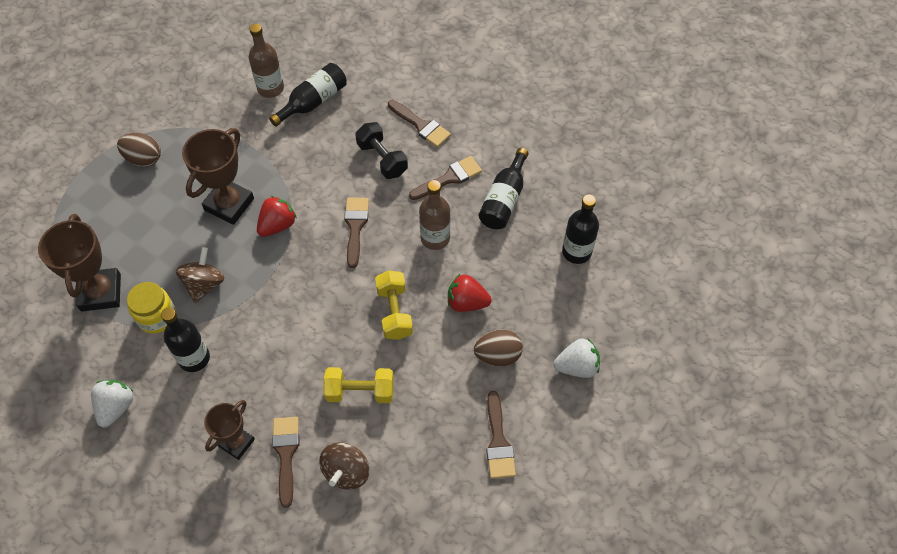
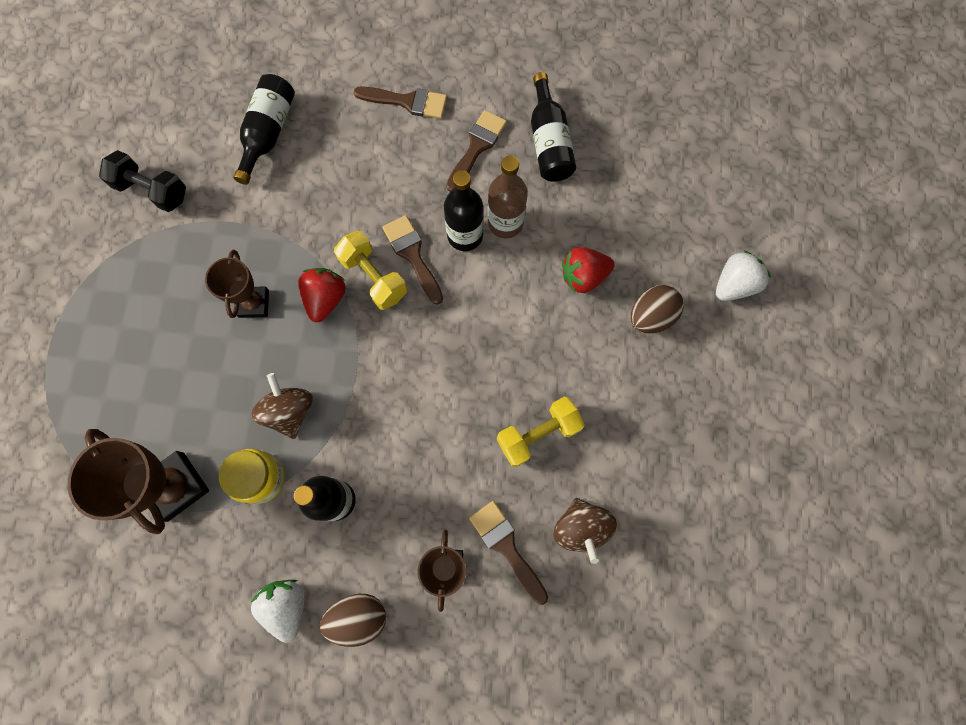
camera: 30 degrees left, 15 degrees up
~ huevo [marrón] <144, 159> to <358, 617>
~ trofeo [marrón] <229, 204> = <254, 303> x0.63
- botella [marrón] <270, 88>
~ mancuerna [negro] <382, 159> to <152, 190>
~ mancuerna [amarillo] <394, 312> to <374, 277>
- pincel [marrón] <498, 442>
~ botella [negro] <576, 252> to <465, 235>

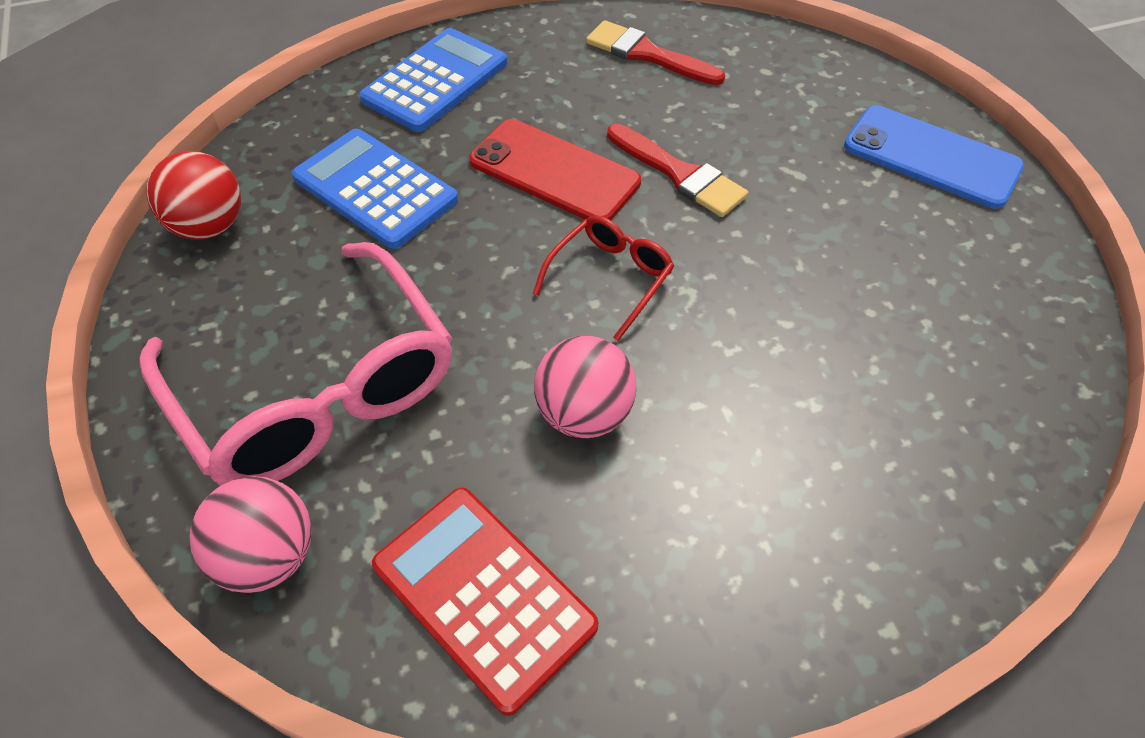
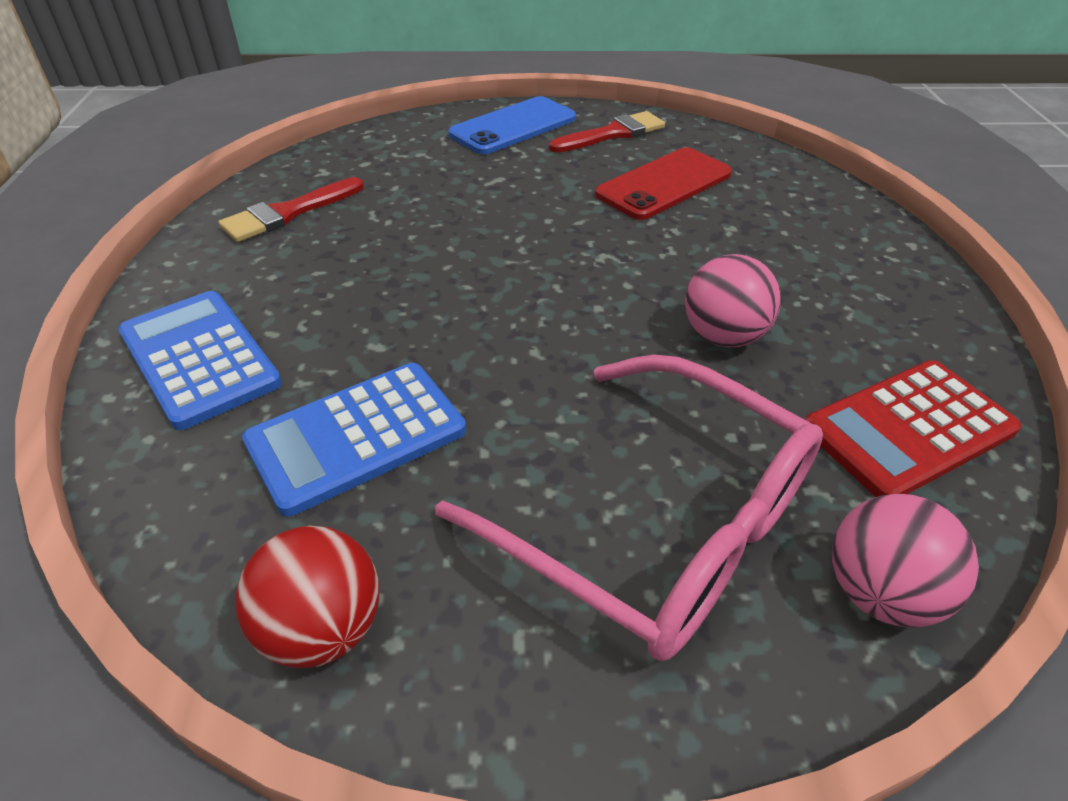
camera: 75 degrees left, 10 degrees down
~ gafas [rosa] <318, 391> = <660, 525> 60 degrees clockwise
~ móvil [rojo] <554, 172> to <664, 184>
- gafas [rojo] <611, 277>
~ pincel [rojo] <679, 174> to <612, 134>

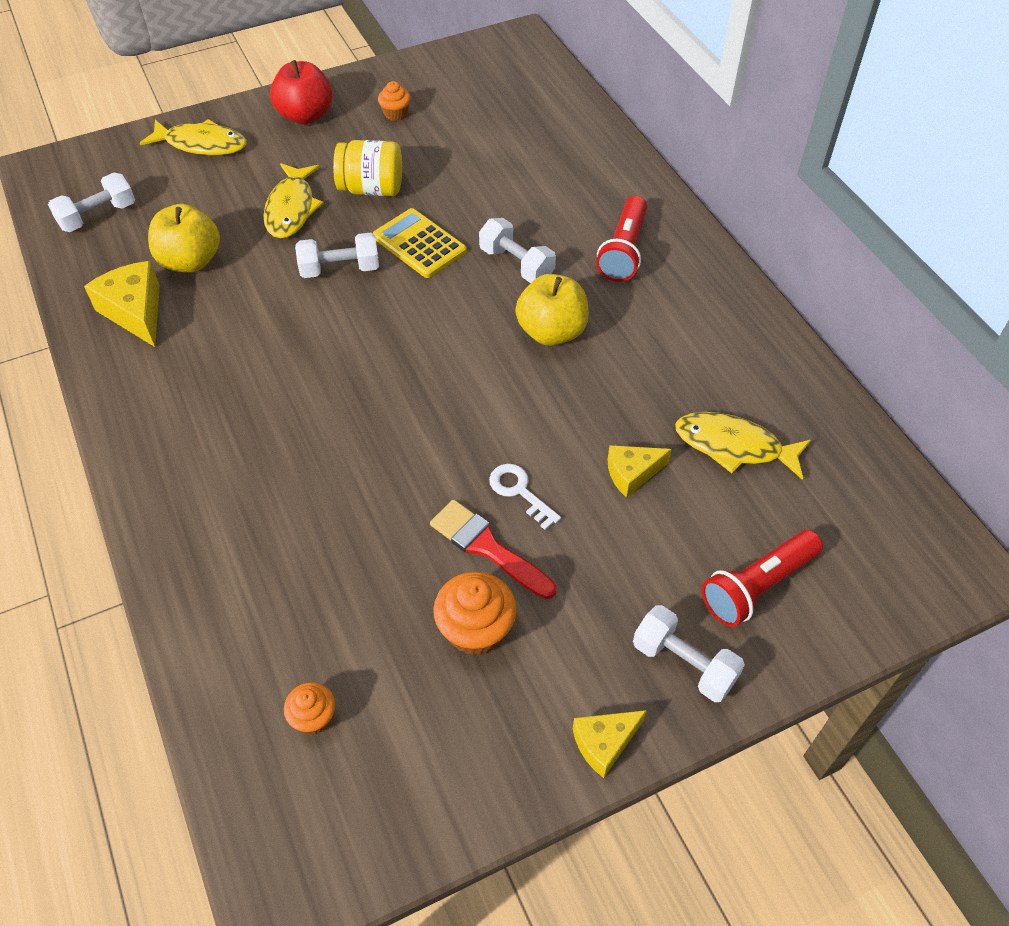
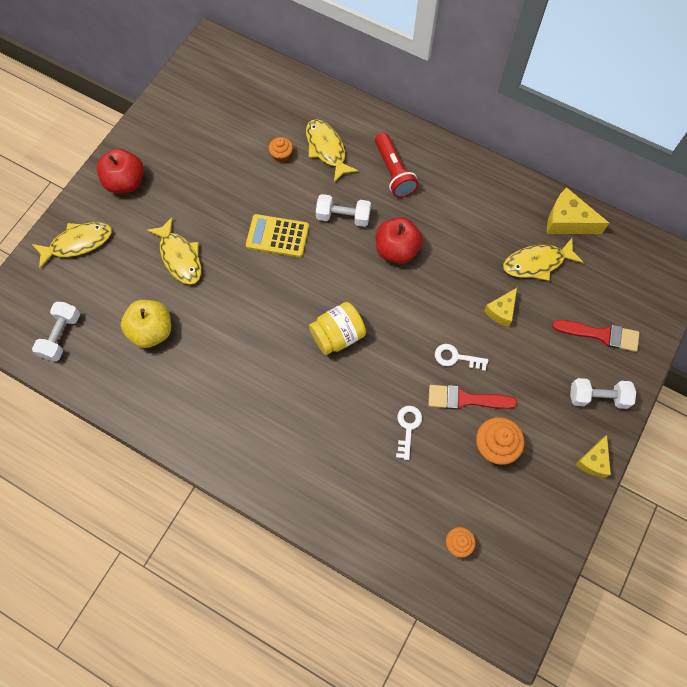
camera: 35 degrees left, 15 degrees up
~ queso [amarillo] <135, 312> to <567, 221>
- mancuerna [blanco] <340, 269>
~ tarro [amarillo] <371, 189> to <338, 335>
~ magdalena [naranja] <395, 113> to <281, 155>
~ manzana [amarillo] <551, 332> to manzana [rojo] <396, 250>
~ lámpara de mano [rojo] <757, 586> to pincel [rojo] <601, 335>
+ pez [amarillo] <327, 149>
+ llave [blanco] <408, 428>

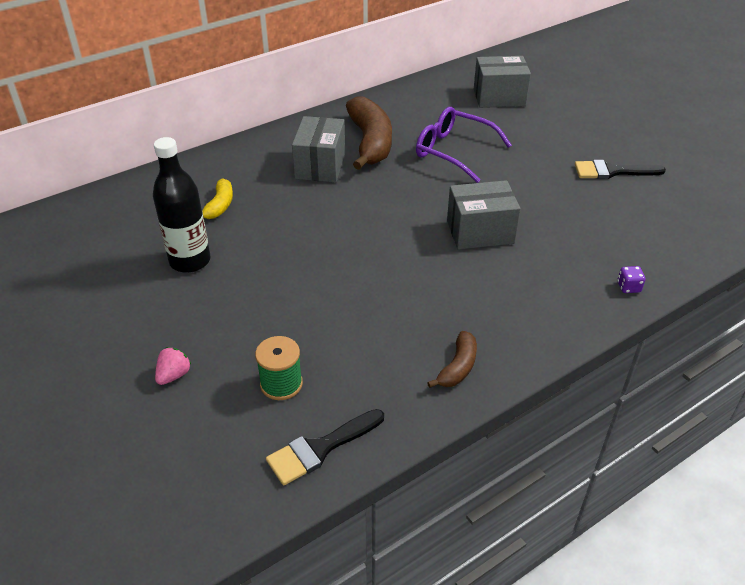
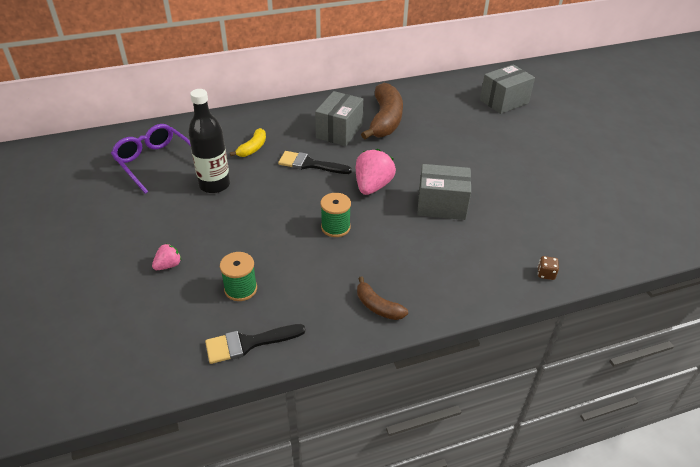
camera: 15 degrees right, 0 degrees up
~ gafas [morado] <453, 151> to <155, 162>
~ plátano [marrón] <458, 367> = <378, 306> 90 degrees clockwise
~ caja [gris] <499, 97> = <504, 101> 45 degrees counterclockwise
~ pincel [negro] <612, 171> to <309, 164>
~ dado [morado] <628, 287> to dado [marrón] <545, 274>
+ carrete [verde] <335, 227>
+ fresa [rosa] <372, 186>

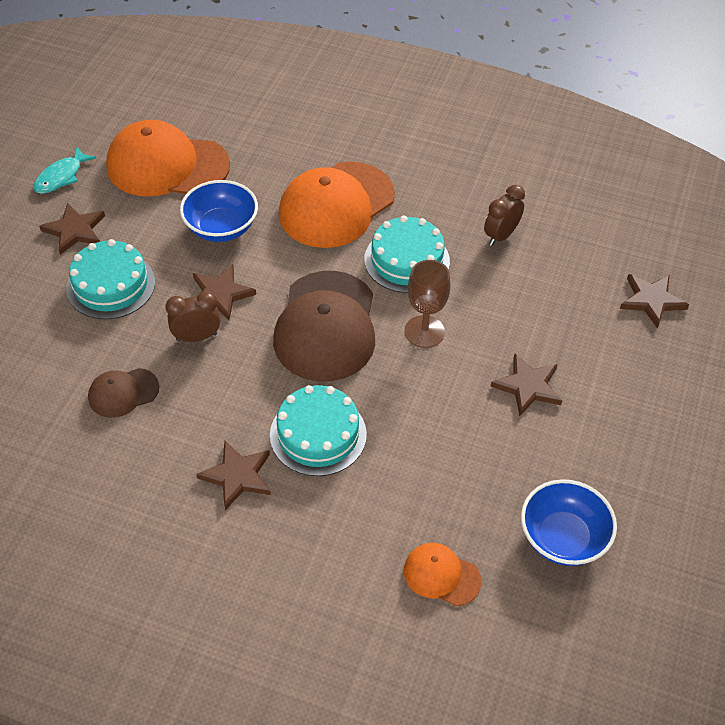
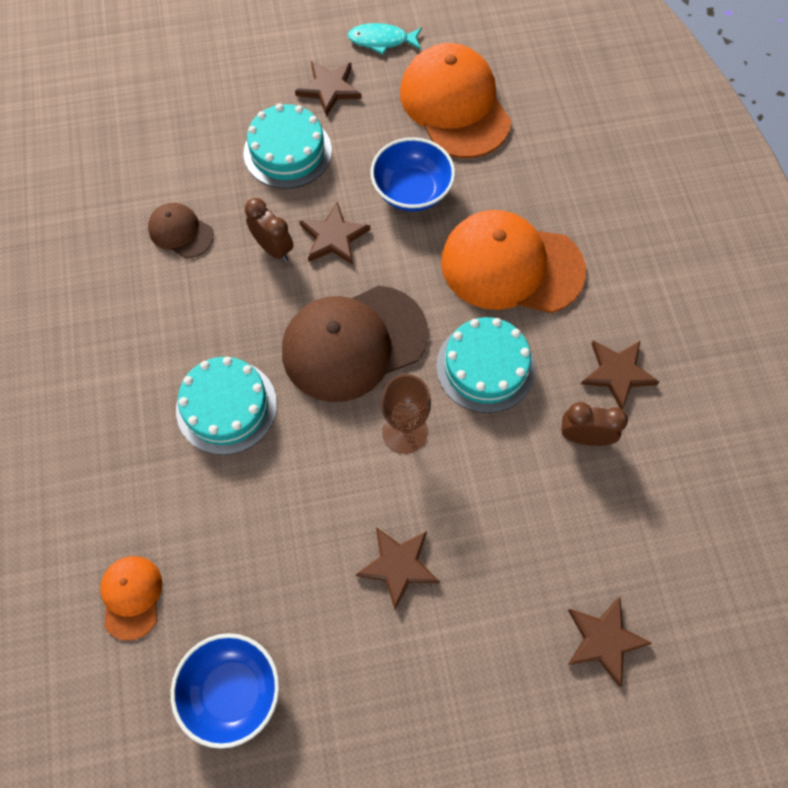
camera: 60 degrees right, 15 degrees up
~ estrella [marrón] <237, 476> to <617, 373>

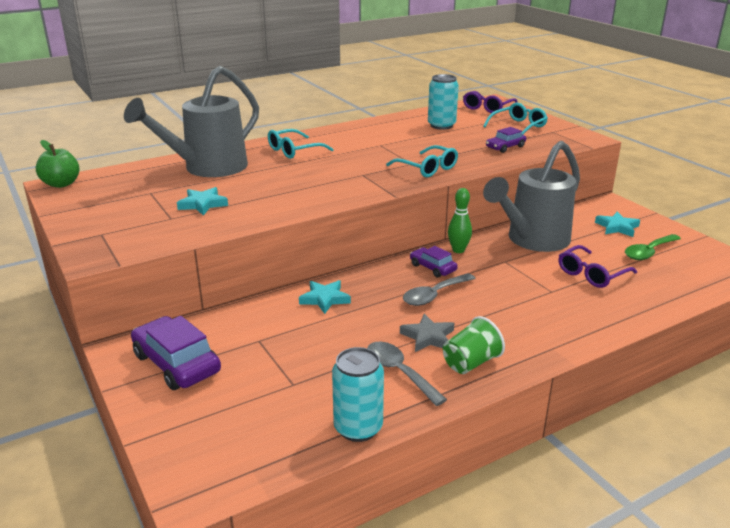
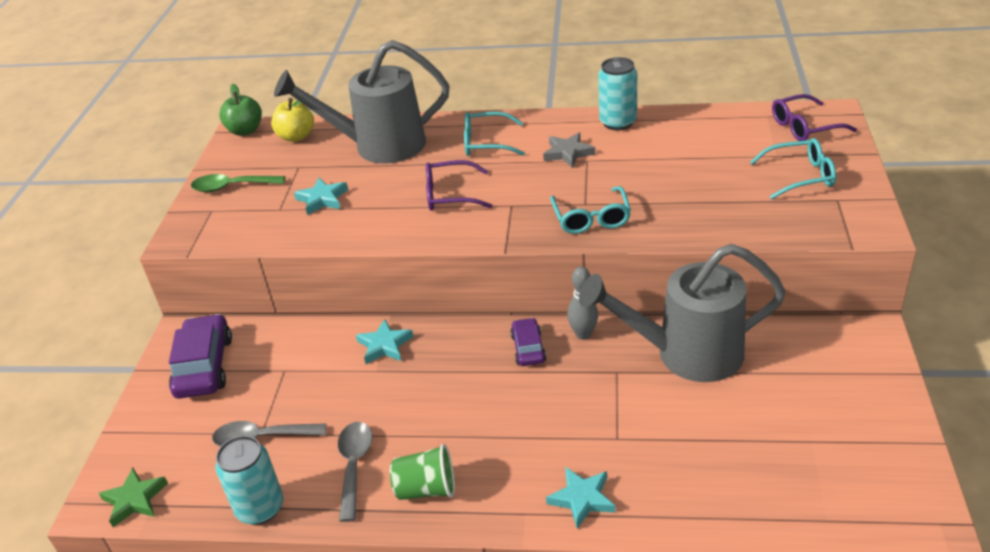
camera: 40 degrees right, 10 degrees up
~ estrella [gris] <428, 337> to <568, 153>
~ cuchara [gris] <434, 295> to <262, 438>
~ lata [turquesa] <441, 125> to <618, 122>
~ bolo [verde] <458, 250> to bolo [gris] <583, 334>
- coche [morado] <505, 147>
~ gafas [morado] <591, 274> to <450, 195>
~ estrella [turquesa] <617, 227> to <582, 499>
~ cuchara [verde] <648, 252> to <232, 187>
+ estrella [verde] <135, 499>
+ manzana [amarillo] <296, 136>

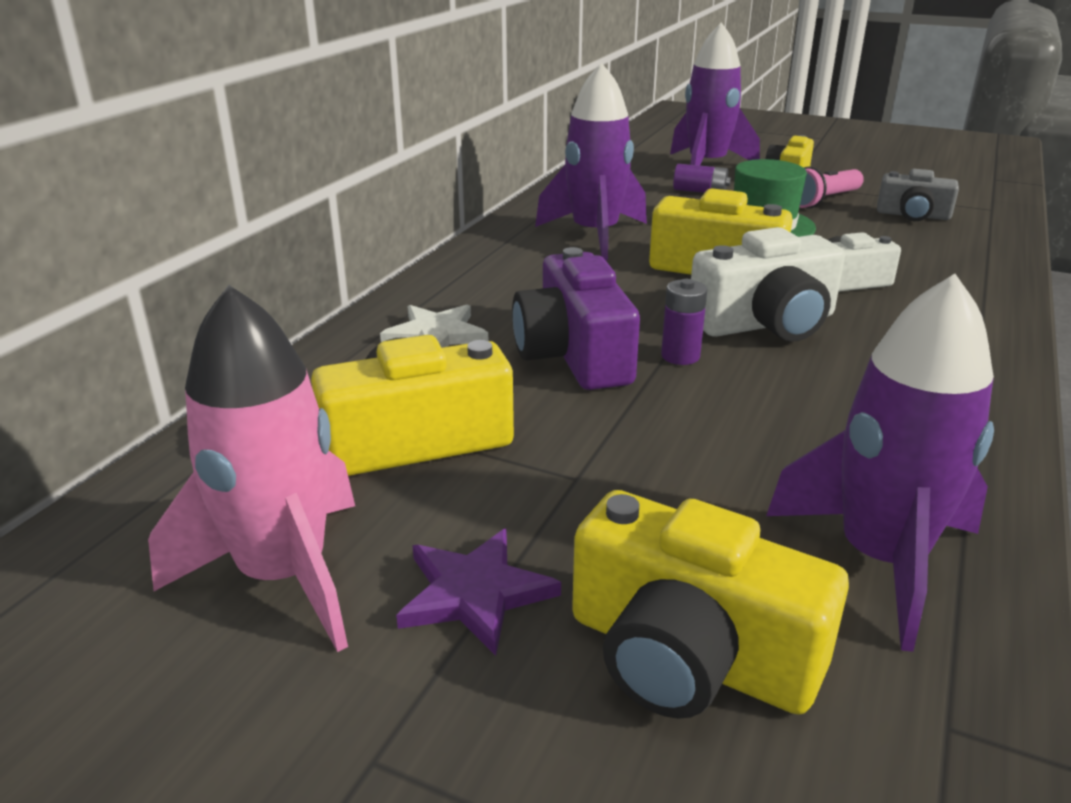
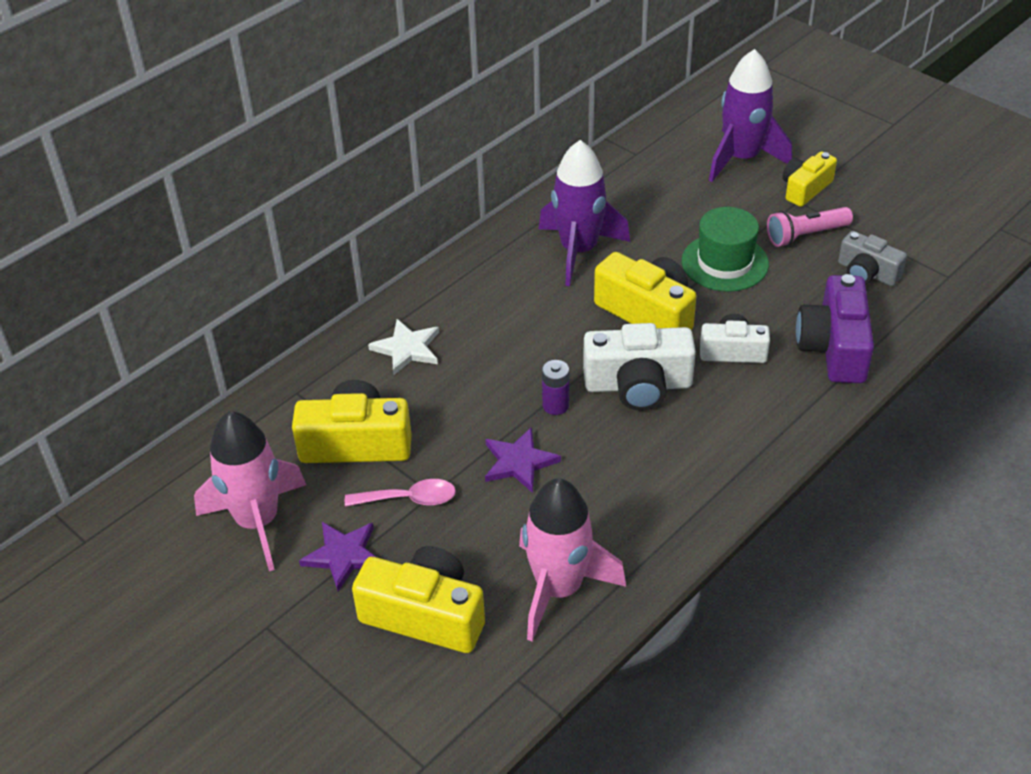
camera: 20 degrees right, 15 degrees up
~ cámara [morado] <574, 354> to <834, 347>
~ cámara [amarillo] <688, 655> = <425, 615> 150 degrees clockwise
- pila [morado] <700, 191>
~ cohete [morado] <880, 560> to cohete [rosa] <559, 589>
+ cuchara [rosa] <409, 499>
+ estrella [morado] <519, 462>

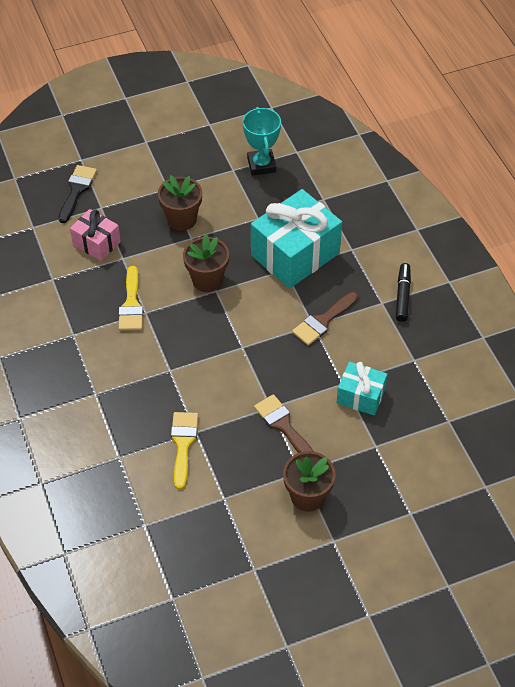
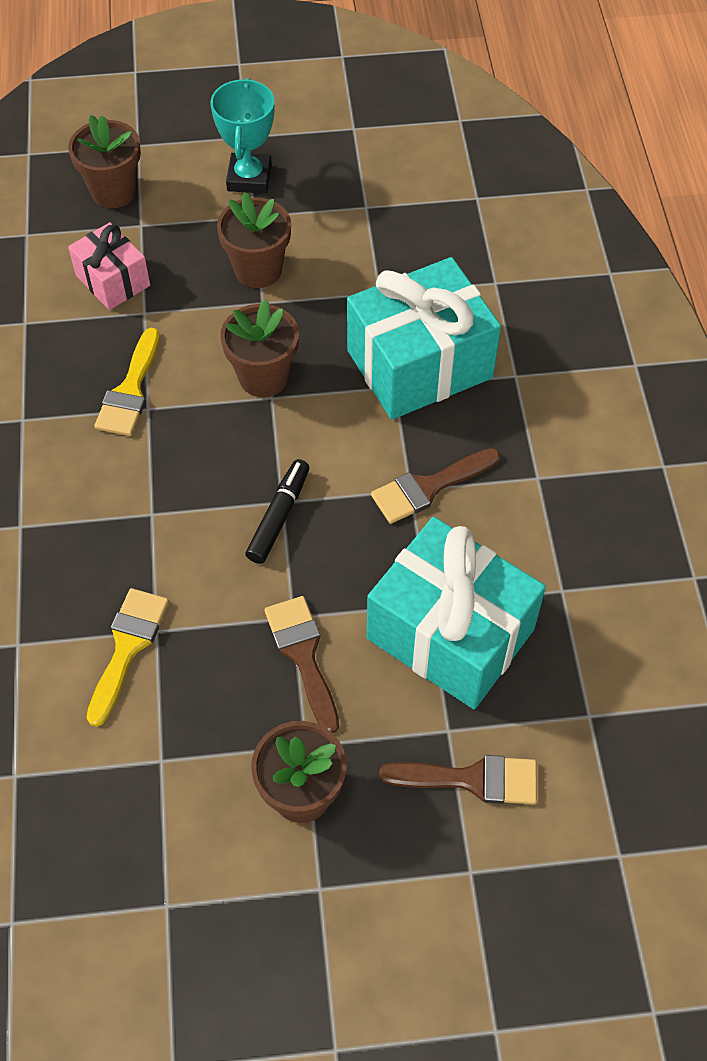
camera: 15 degrees right, 5 degrees up
~ pincel [negro] <77, 190> to maceta [marrón] <114, 191>
~ trofeo [turquesa] <261, 165> to <249, 178>
~ regalo [turquesa] <360, 396> = <450, 634> x1.85
~ rotulador [negro] <402, 296> to <279, 516>
+ pincel [marrón] <472, 779>

